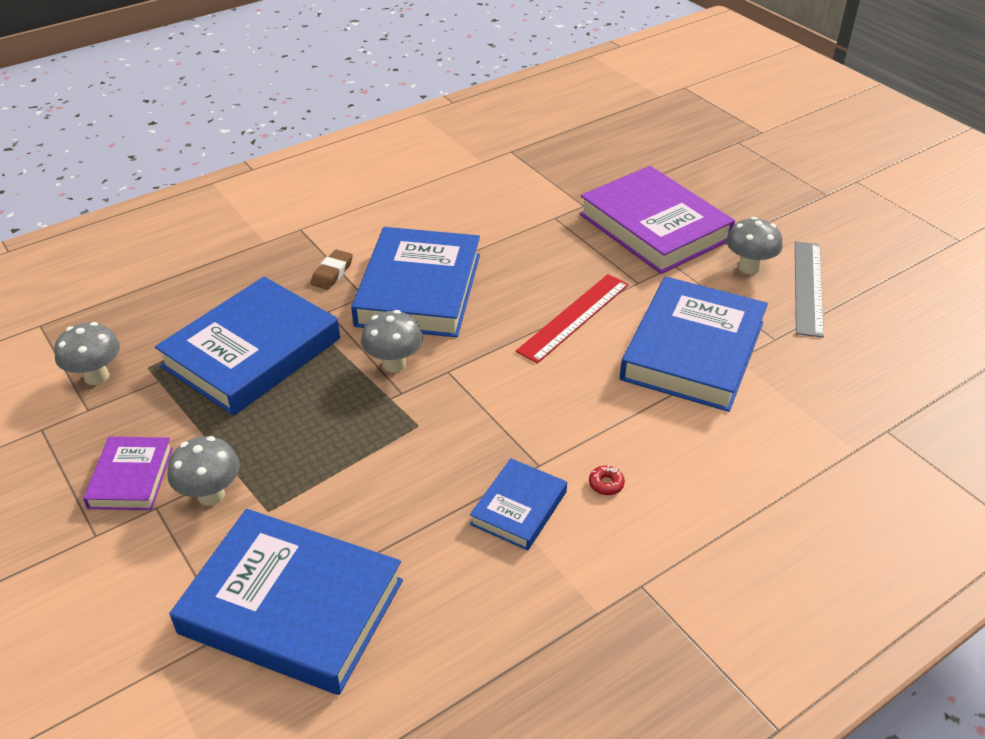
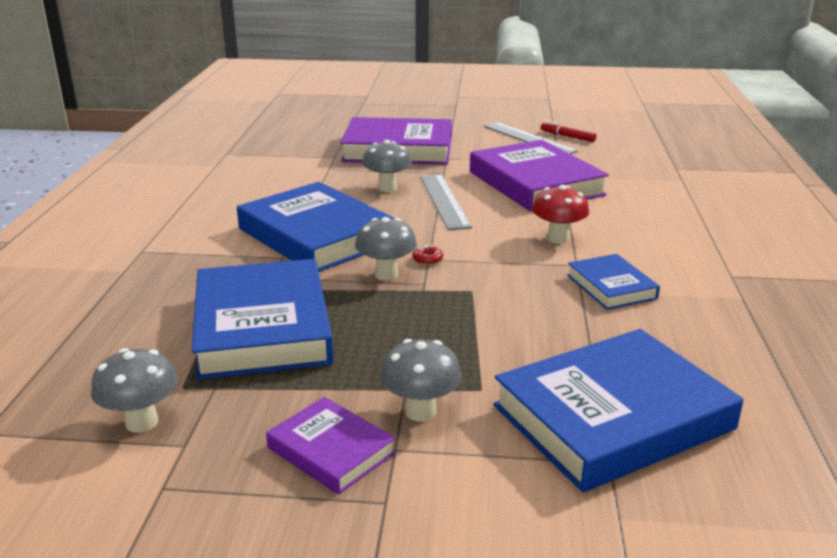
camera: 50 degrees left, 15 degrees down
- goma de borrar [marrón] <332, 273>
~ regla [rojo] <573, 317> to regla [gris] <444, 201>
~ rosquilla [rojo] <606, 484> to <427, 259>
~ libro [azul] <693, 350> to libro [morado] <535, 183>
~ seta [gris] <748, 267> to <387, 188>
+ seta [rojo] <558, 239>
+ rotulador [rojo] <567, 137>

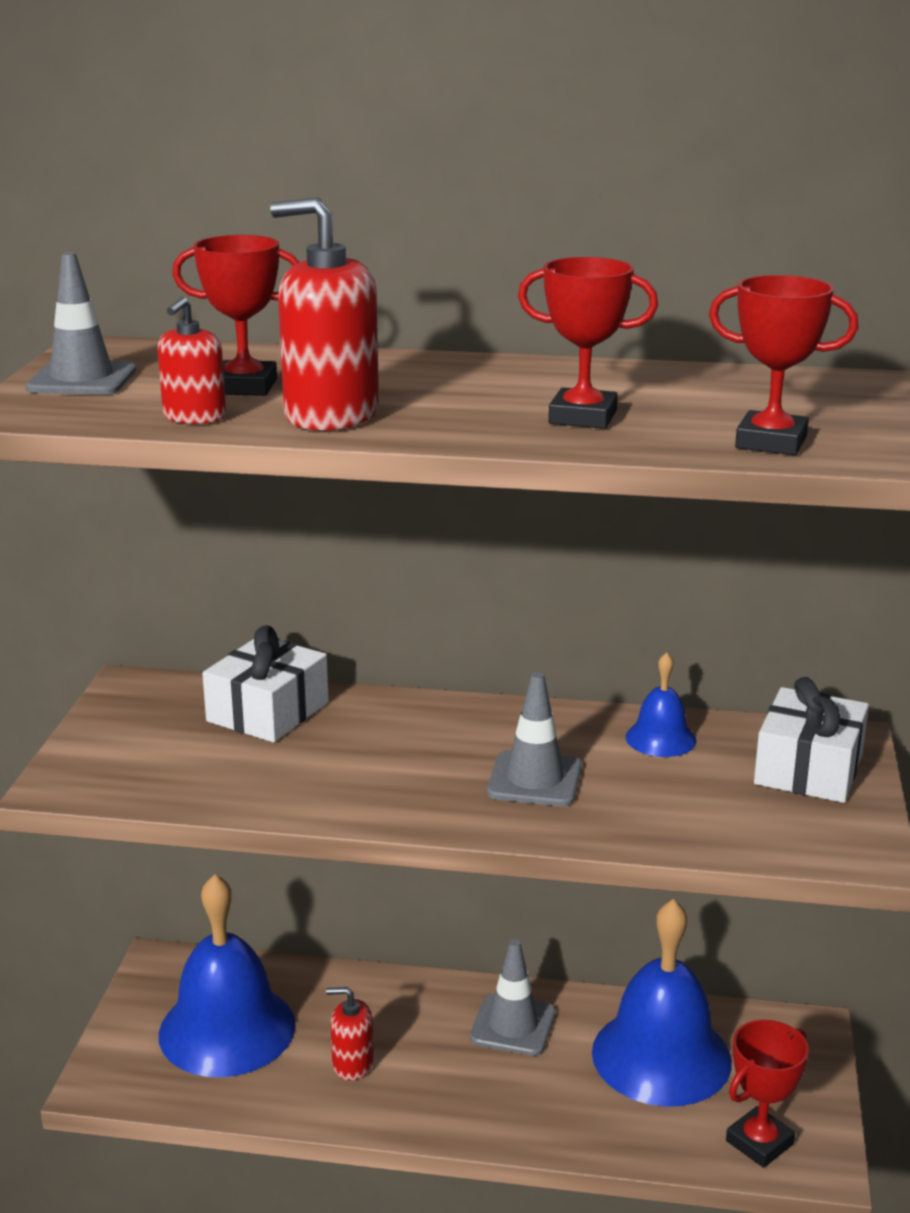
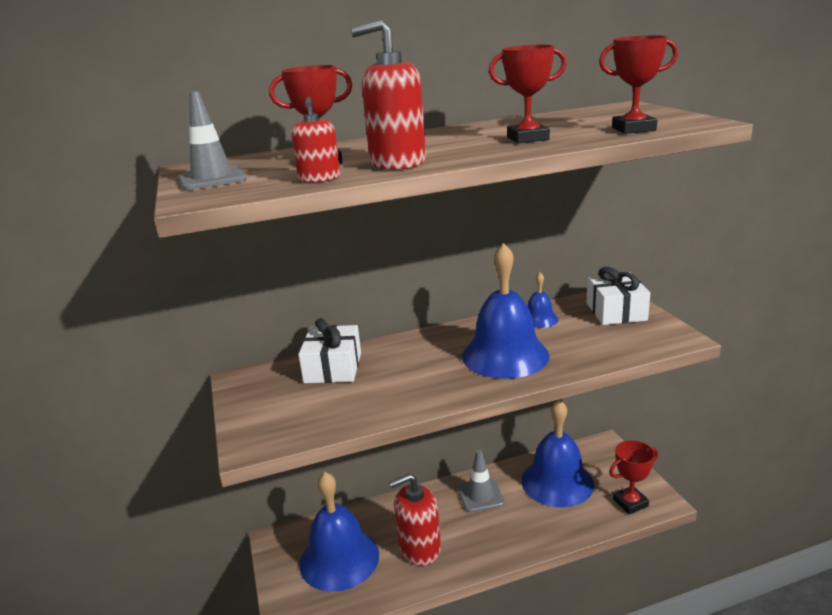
camera: 25 degrees left, 0 degrees up
~ dispensador de jabón [rojo] <352, 1064> = <419, 548> x1.75
~ cono de tráfico [gris] <534, 779> to campana [azul] <505, 355>
~ trofeo [rojo] <759, 1142> = <630, 503> 45 degrees clockwise

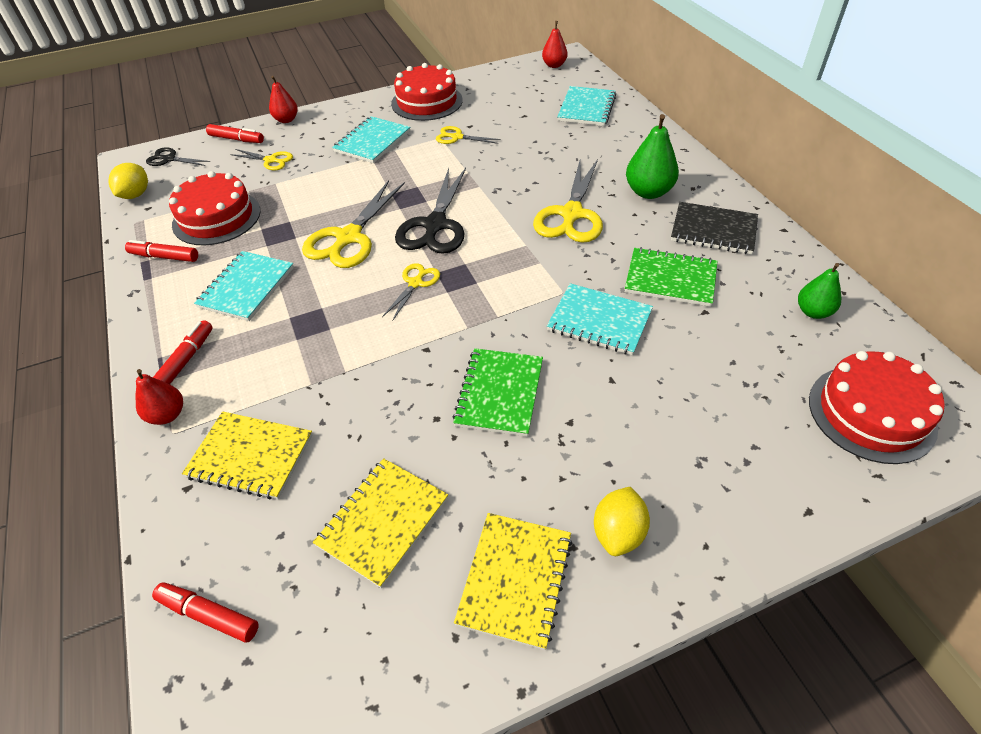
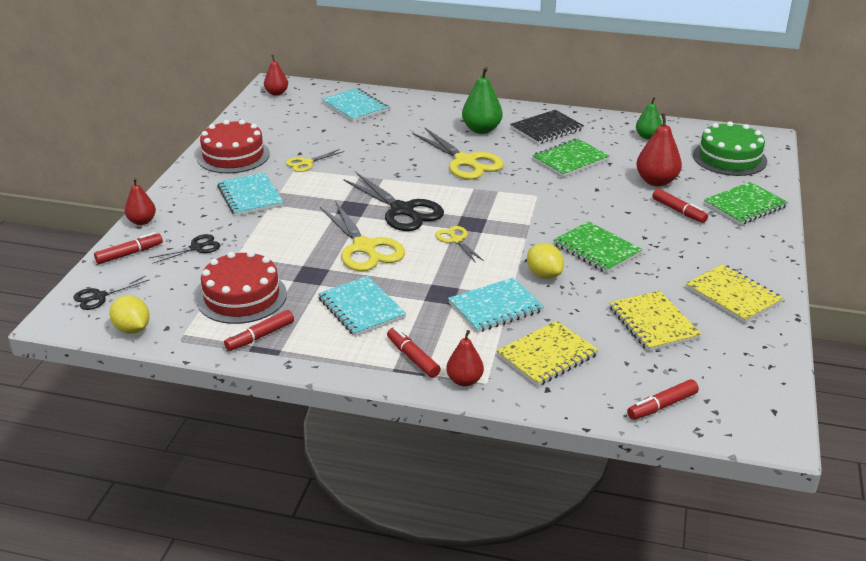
camera: 55 degrees left, 15 degrees down
~ tijeras [amarillo] <270, 160> to tijeras [negro] <196, 248>
~ cuaderno [turquesa] <599, 321> to <495, 307>
~ limón [amarillo] <618, 533> to <544, 275>
~ tarta [rojo] <871, 413> to tarta [verde] <729, 158>
+ pera [rojo] <656, 181>
+ rotulador [rojo] <678, 211>
+ cuaderno [verde] <745, 205>

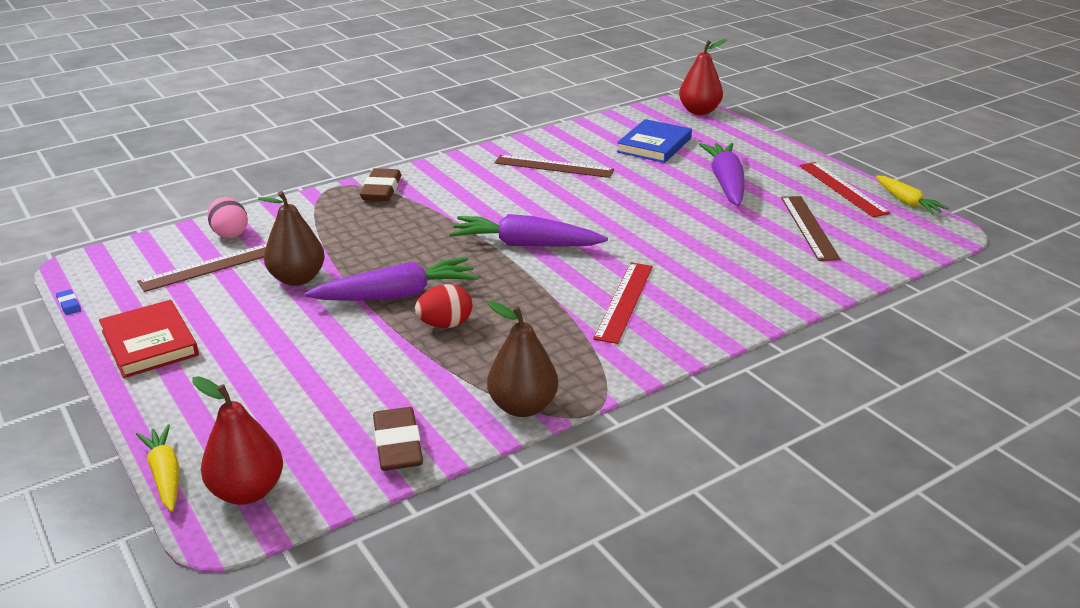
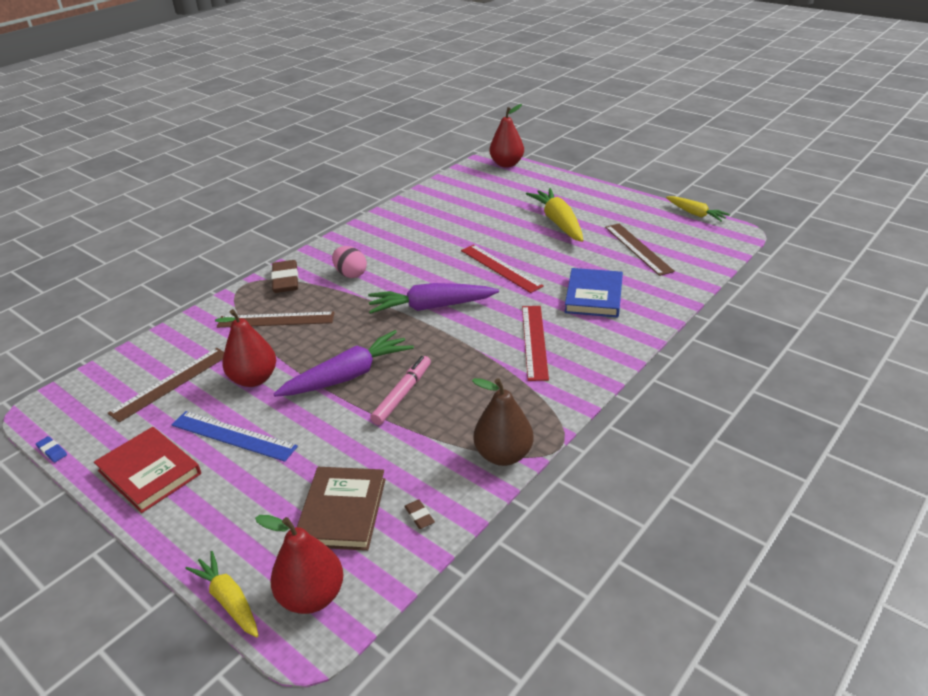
camera: 15 degrees left, 5 degrees up
~ huevo [rosa] <230, 233> to <351, 274>
~ pera [marrón] <297, 279> to pera [rojo] <254, 379>
~ goma de borrar [marrón] <397, 444> = <419, 516> x0.46
~ huevo [rojo] <445, 325> to rotulador [rosa] <402, 394>
~ regla [marrón] <553, 166> to <276, 320>
~ libro [azul] <654, 145> to <593, 296>
~ zanahoria [morado] <726, 183> to zanahoria [amarillo] <558, 223>
~ regla [rojo] <842, 189> to <500, 268>
+ regla [azul] <233, 436>
+ libro [marrón] <342, 511>

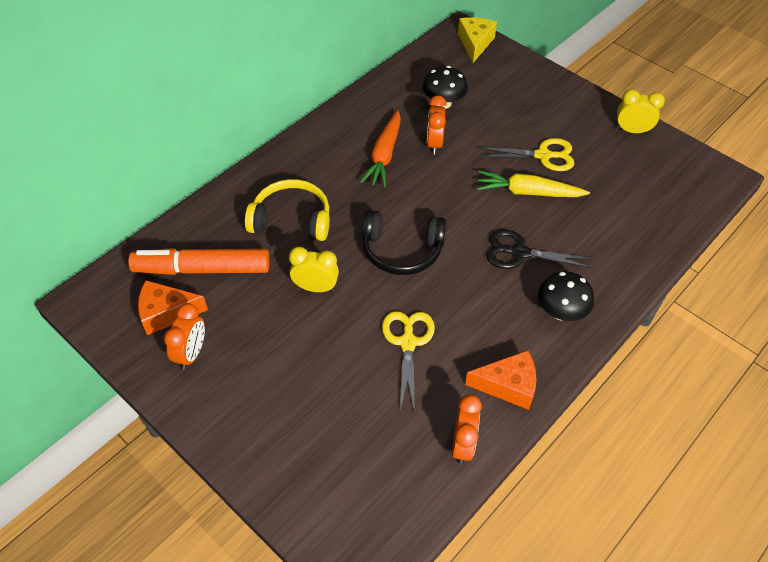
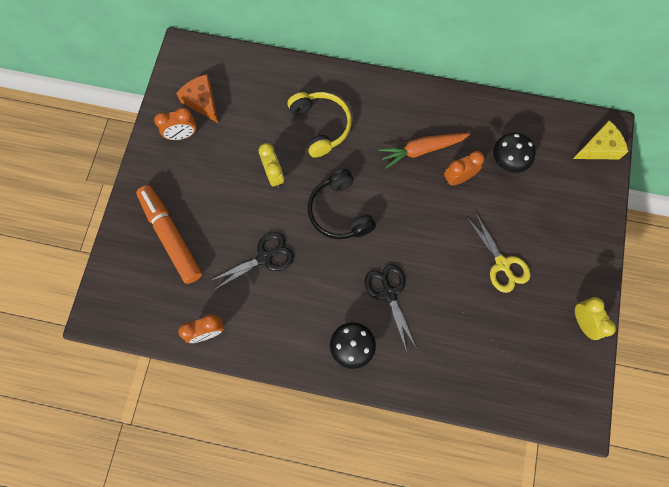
camera: 60 degrees right, 20 degrees up
~ rotulador [naranja] <202, 269> to <171, 236>
~ tijeras [amarillo] <408, 342> to tijeras [negro] <265, 257>
- queso [naranja] <508, 385>
- zanahoria [amarillo] <528, 192>

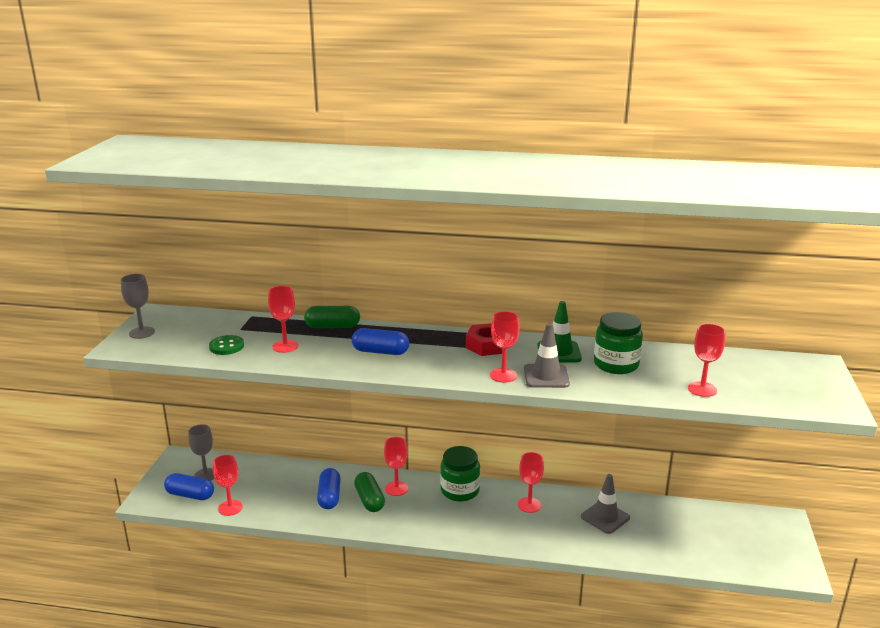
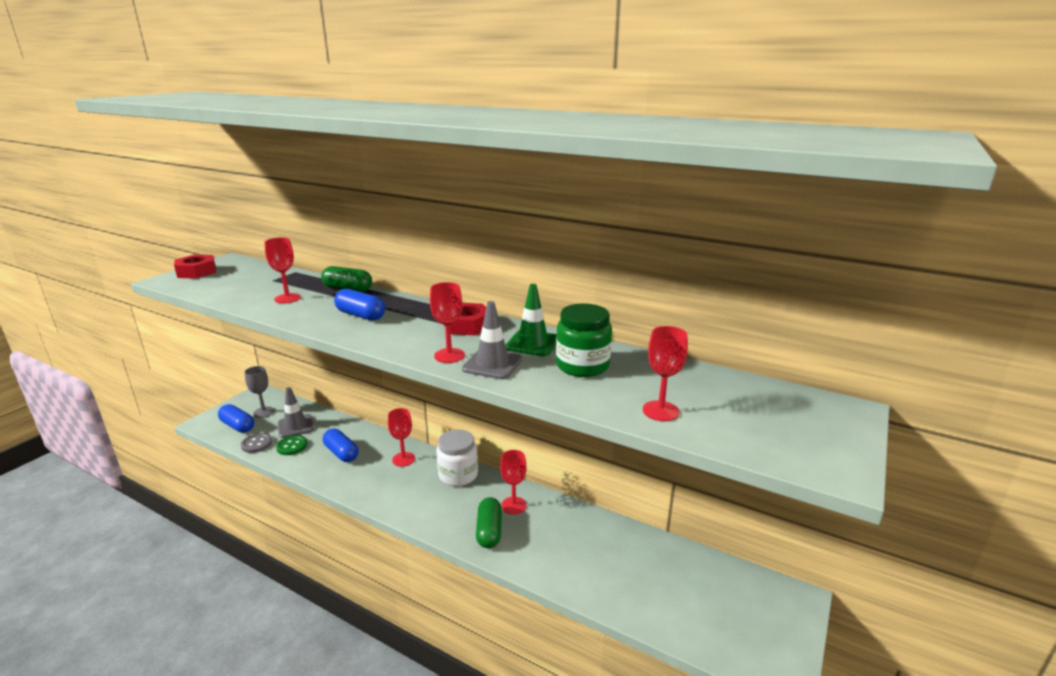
camera: 20 degrees right, 0 degrees up
~ copa [gris] <142, 333> to tuerca [rojo] <196, 272>
~ botón [verde] <226, 346> to <292, 446>
~ copa [rojo] <230, 508> to botón [gris] <256, 444>
~ cápsula [azul] <329, 497> = <341, 453> 60 degrees counterclockwise
~ cápsula [verde] <369, 500> to <489, 531>
~ tarro [verde] <460, 491> to tarro [blanco] <458, 475>
~ cono de tráfico [gris] <605, 517> to <295, 426>

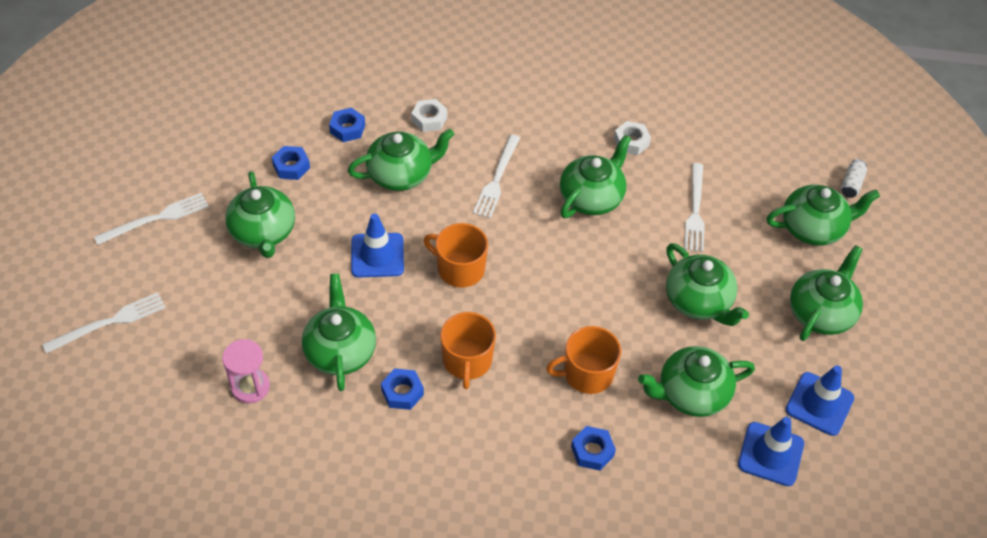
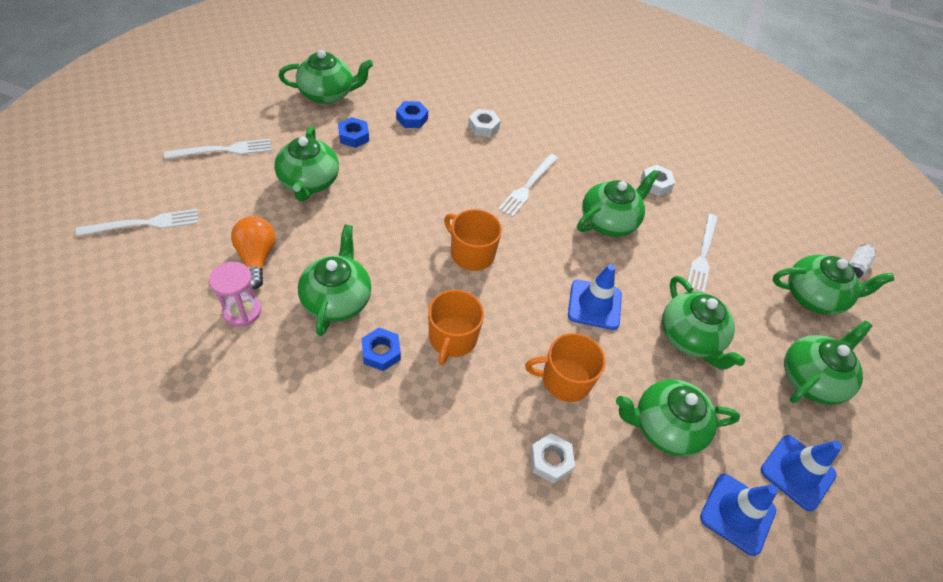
camera: 10 degrees right, 0 degrees up
~ tetera [verde] <401, 174> to <328, 94>
~ cono de tráfico [azul] <377, 255> to <594, 305>
~ tuerca [azul] <592, 451> to tuerca [blanco] <550, 460>
+ bombilla [naranja] <257, 258>

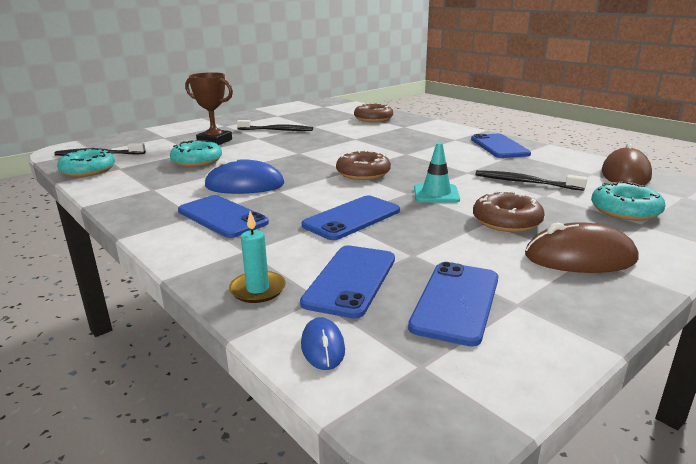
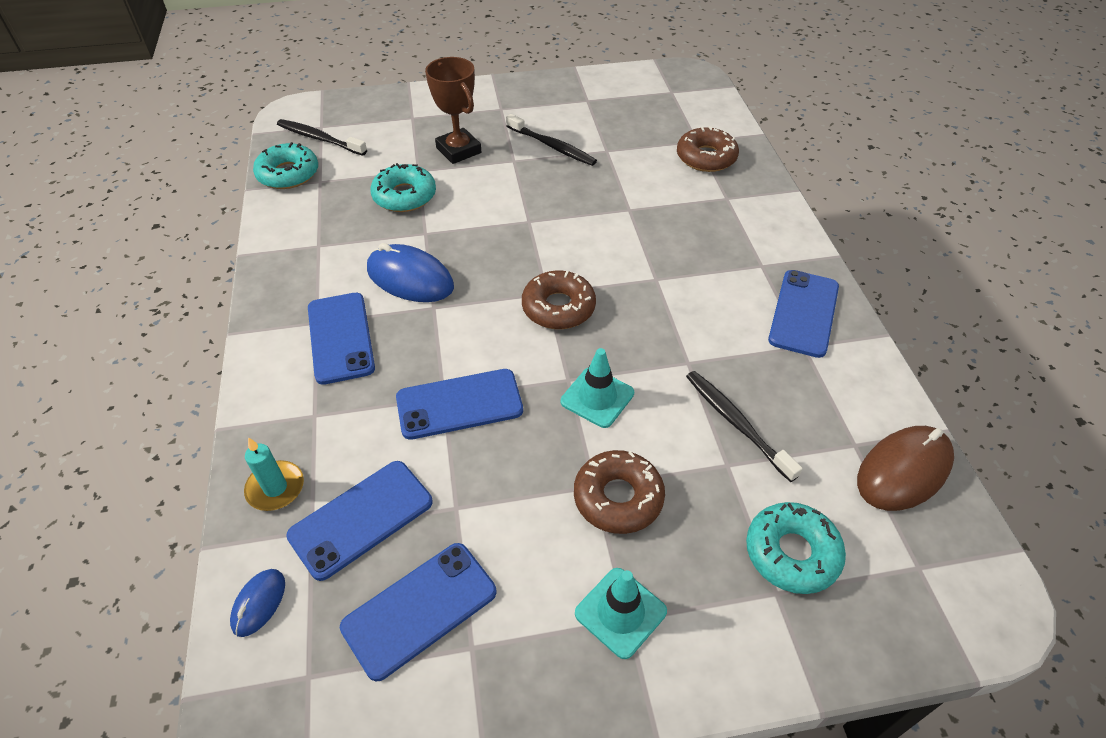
camera: 30 degrees right, 25 degrees up
~ ratón [marrón] <580, 257> to cono de tráfico [turquesa] <620, 612>

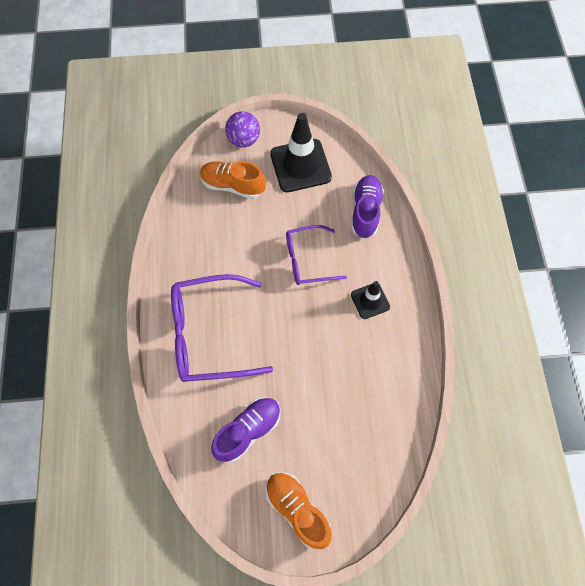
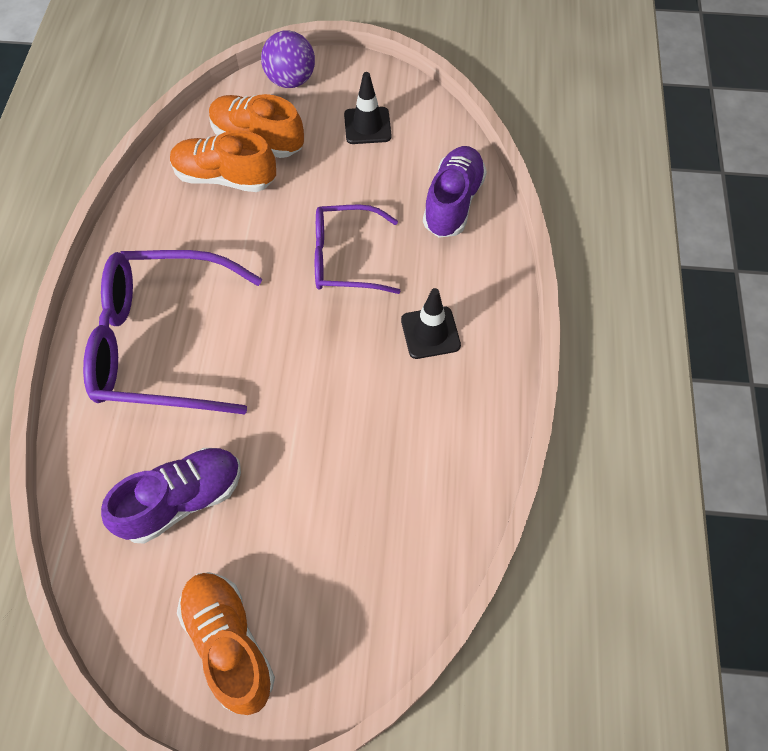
camera: 10 degrees right, 5 degrees down
~ cono de tráfico [negro] <300, 166> = <367, 126> x0.55
+ zapato [naranja] <225, 177>

